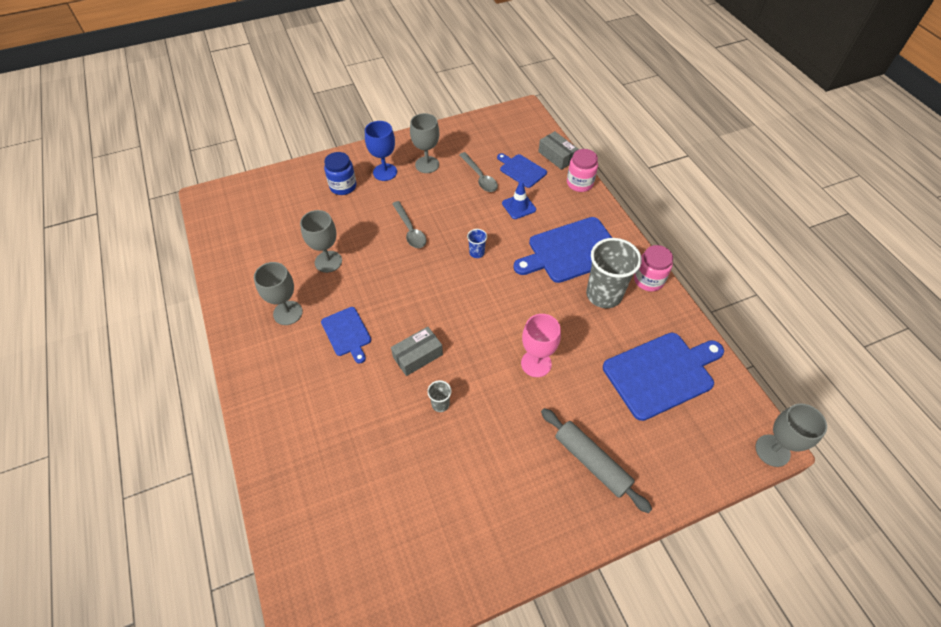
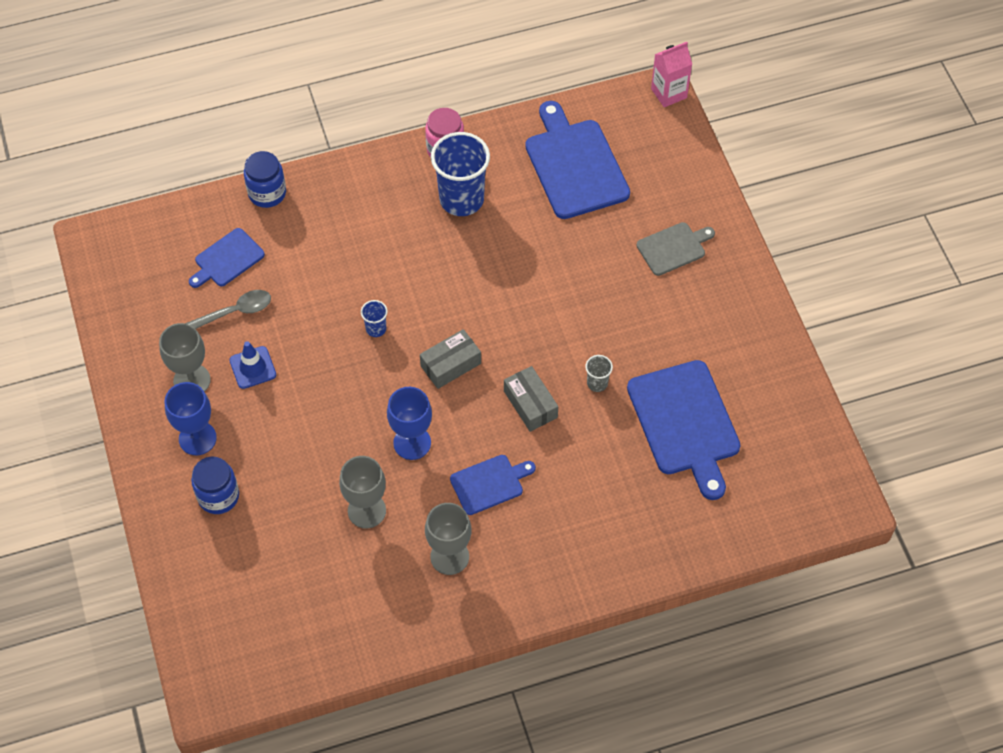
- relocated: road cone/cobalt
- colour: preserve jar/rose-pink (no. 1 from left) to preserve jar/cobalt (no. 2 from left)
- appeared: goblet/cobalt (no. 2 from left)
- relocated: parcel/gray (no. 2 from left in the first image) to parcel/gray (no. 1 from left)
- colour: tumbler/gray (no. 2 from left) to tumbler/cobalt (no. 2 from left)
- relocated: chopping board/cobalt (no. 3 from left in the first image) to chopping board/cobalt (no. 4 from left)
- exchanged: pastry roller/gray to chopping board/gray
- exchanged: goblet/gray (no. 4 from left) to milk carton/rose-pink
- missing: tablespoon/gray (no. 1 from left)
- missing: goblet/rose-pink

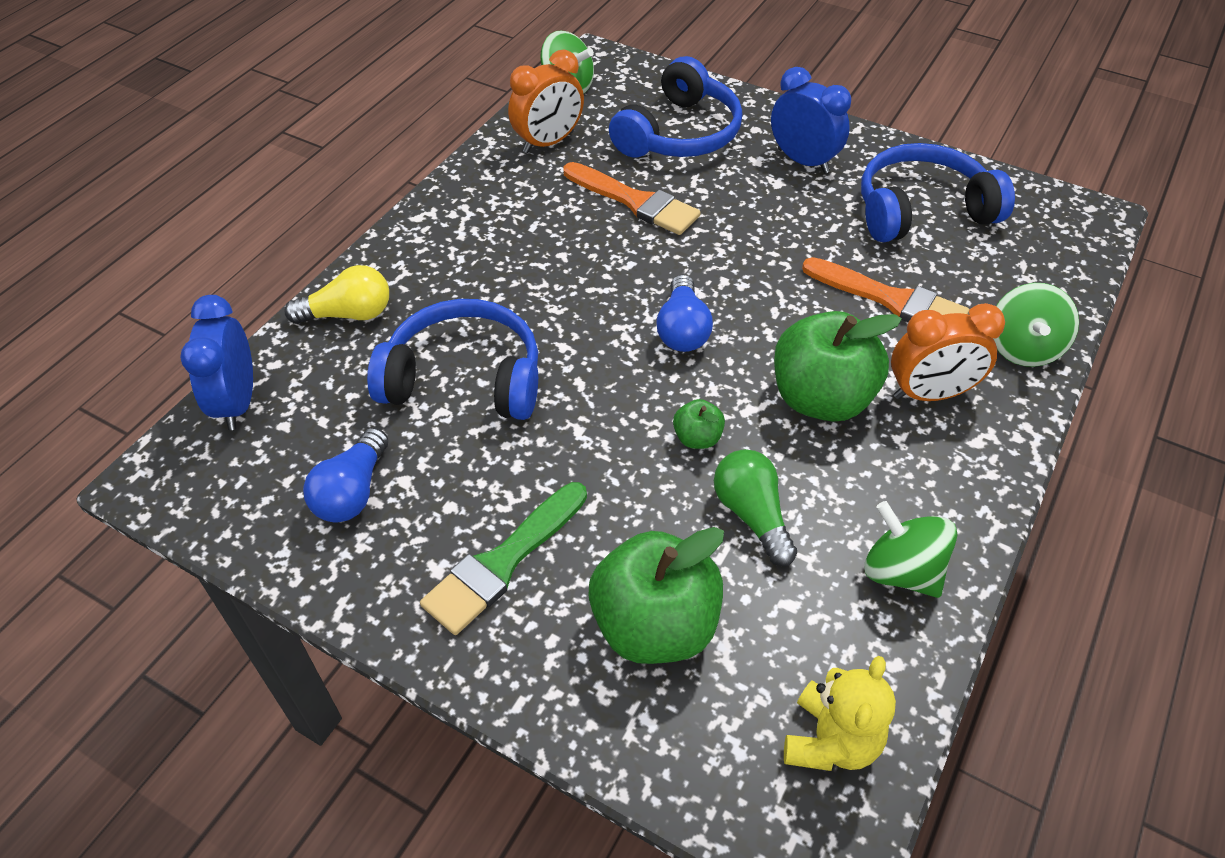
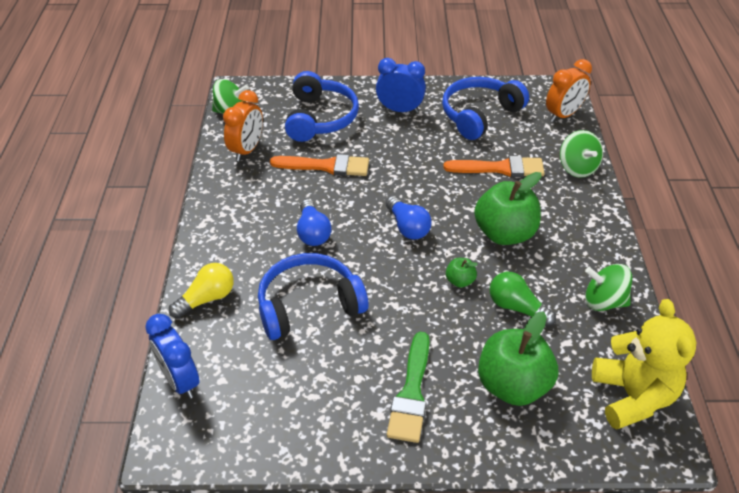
- relocated: bulb/cobalt (no. 1 from left)
- relocated: clock/bright orange (no. 2 from left)
- size: teddy bear/bright yellow x1.54

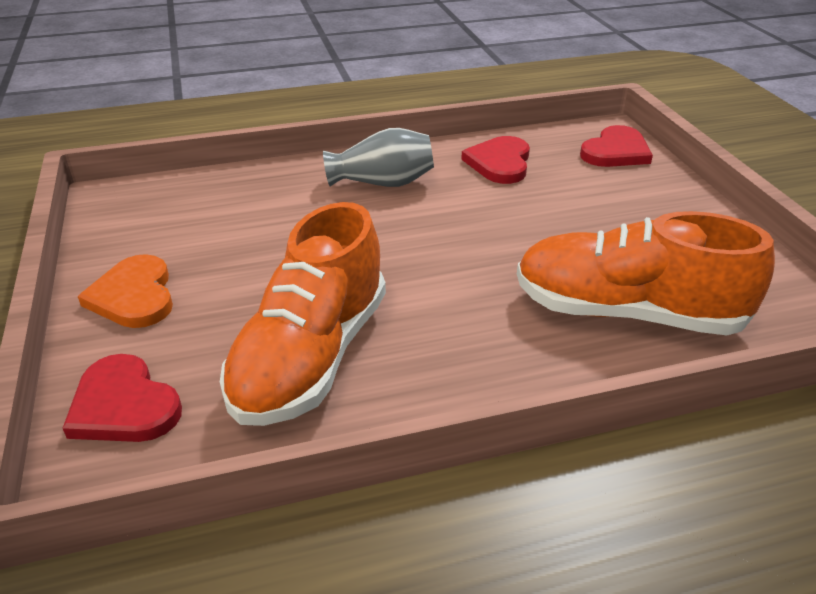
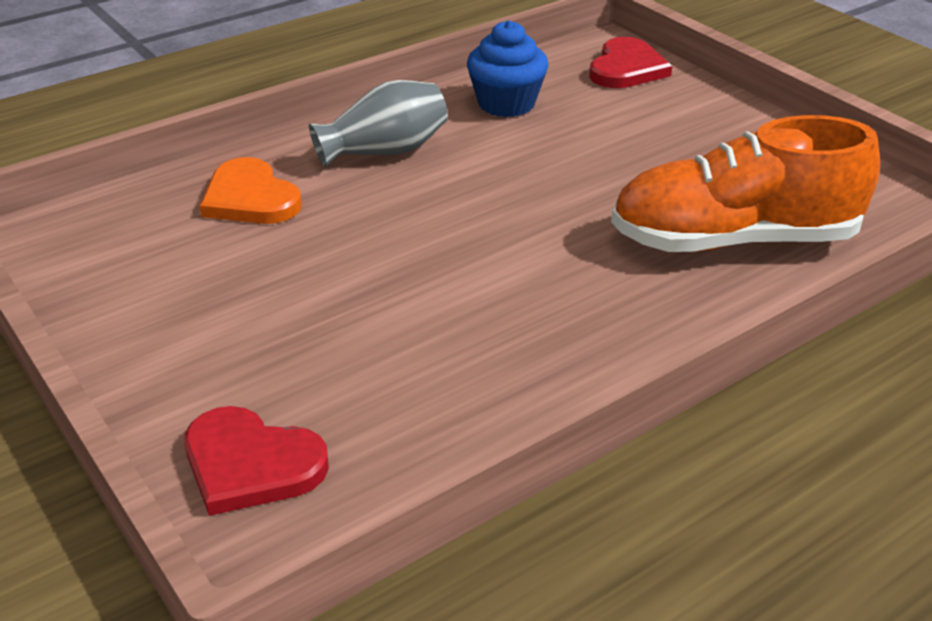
- relocated: heart shape/bright orange
- exchanged: heart shape/scarlet (no. 2 from left) to fairy cake/cobalt
- missing: shoe/bright orange (no. 1 from left)

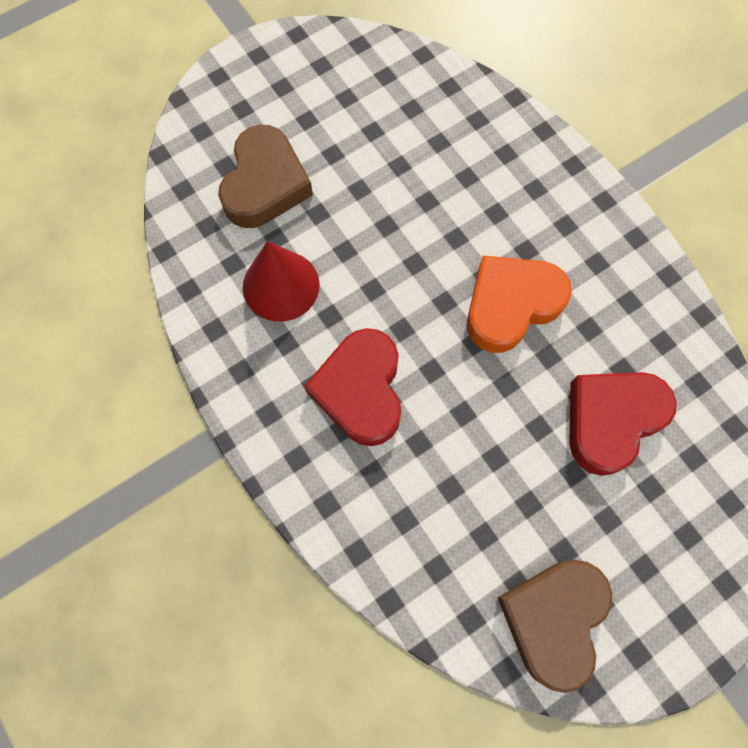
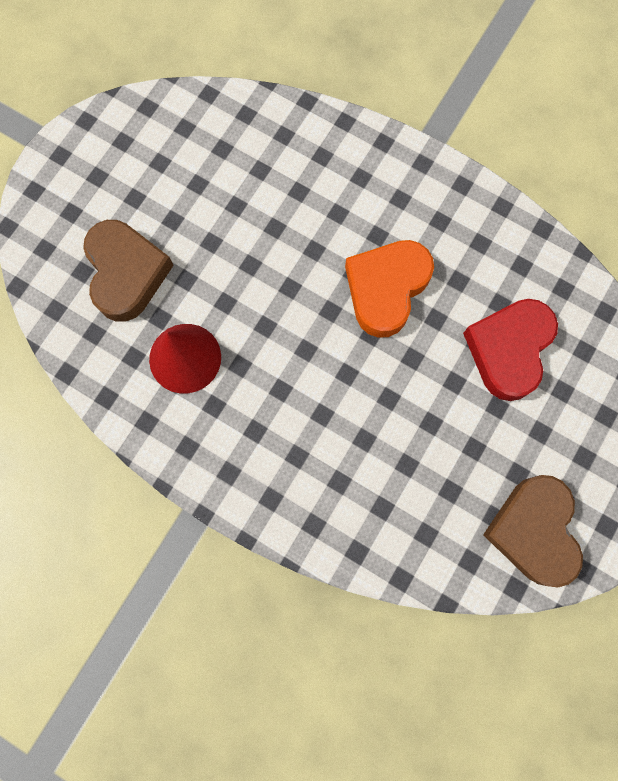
- missing: heart shape/scarlet (no. 1 from left)

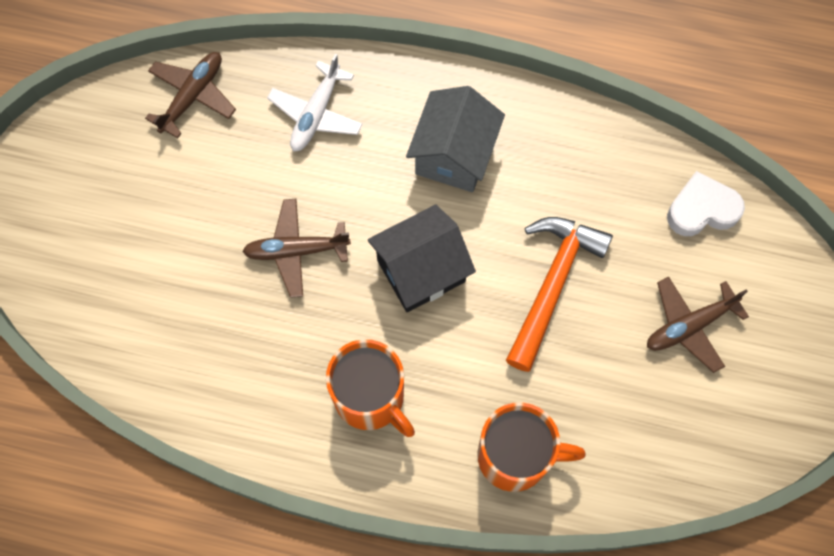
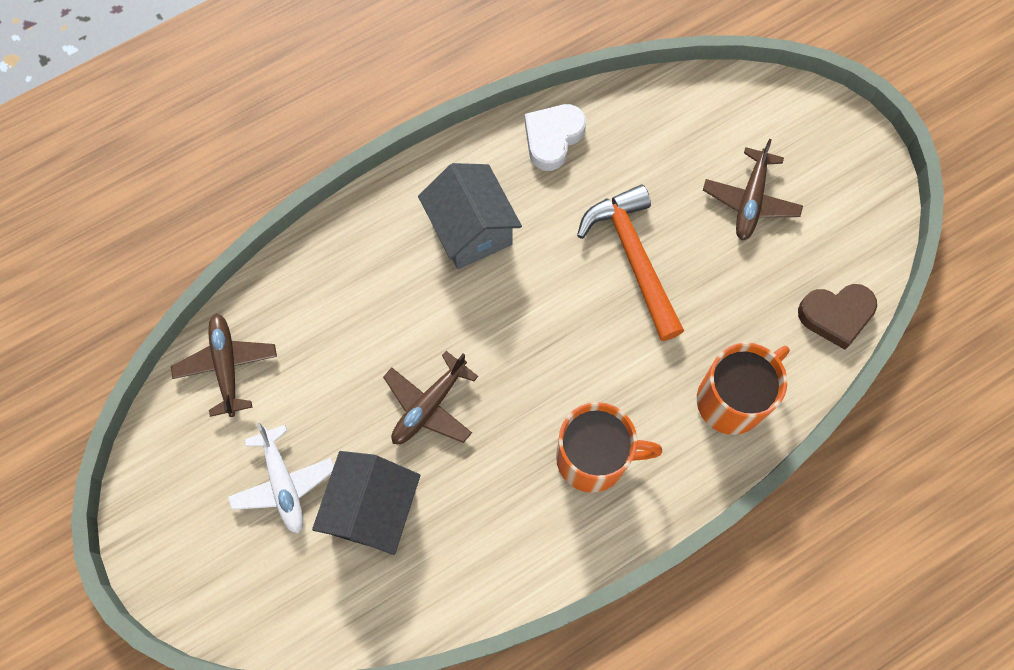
- relocated: toy plane/white
- relocated: toy house/jet-black
- relocated: heart shape/white
- appeared: heart shape/russet

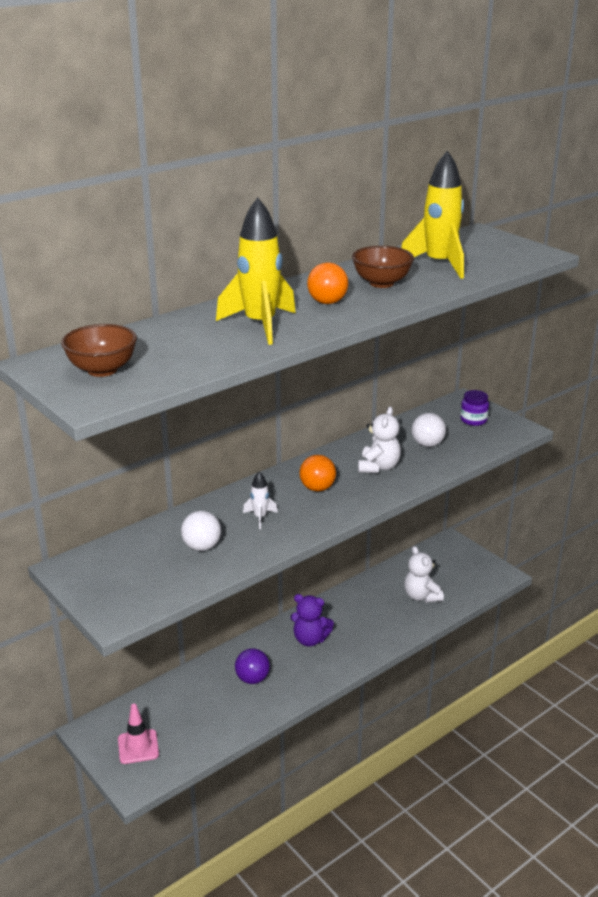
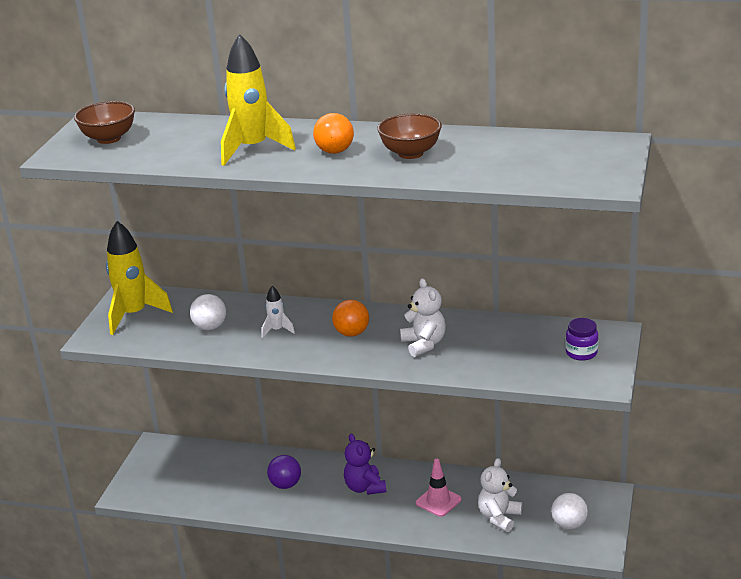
- relocated: rocket/bright yellow (no. 2 from left in the first image) to rocket/bright yellow (no. 1 from left)
- spun: teddy bear/white (no. 1 from left) 90 degrees counterclockwise
- relocated: road cone/rose-pink
- relocated: play ball/white (no. 2 from left)

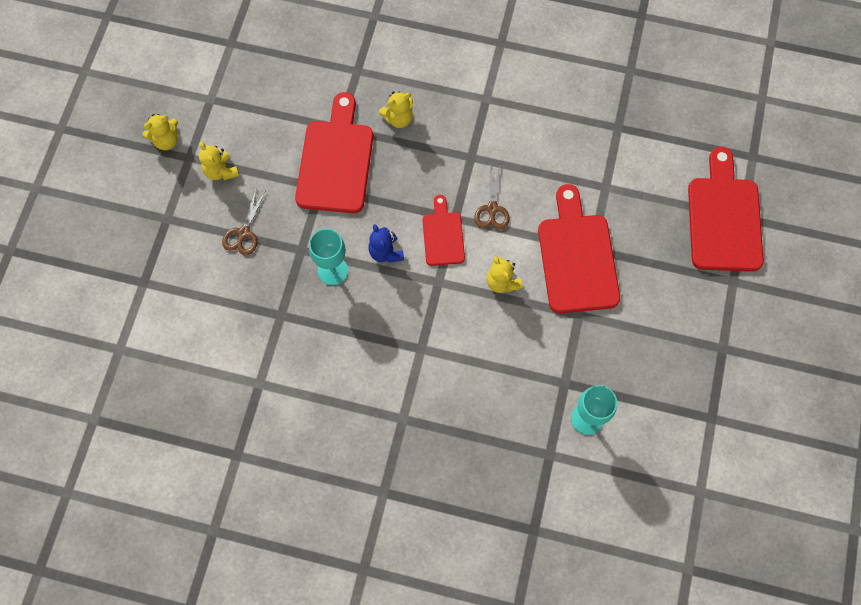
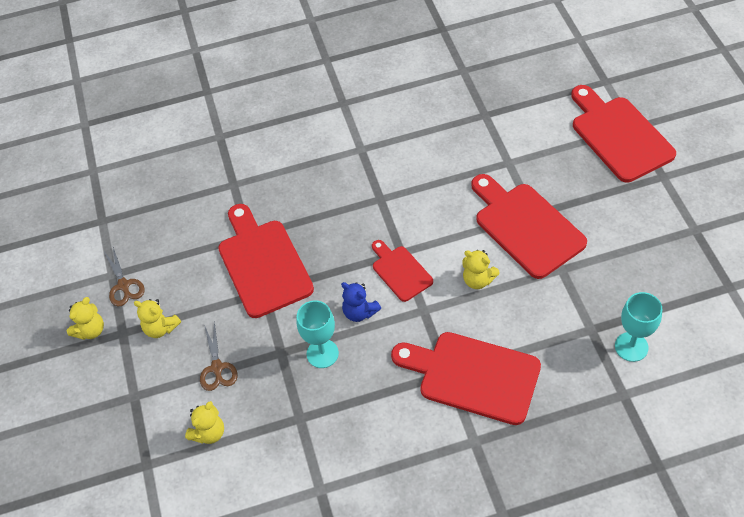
- relocated: shears/russet (no. 2 from left in the first image) to shears/russet (no. 1 from left)
- relocated: teddy bear/bright yellow (no. 3 from left)
- appeared: chopping board/scarlet (no. 3 from left)

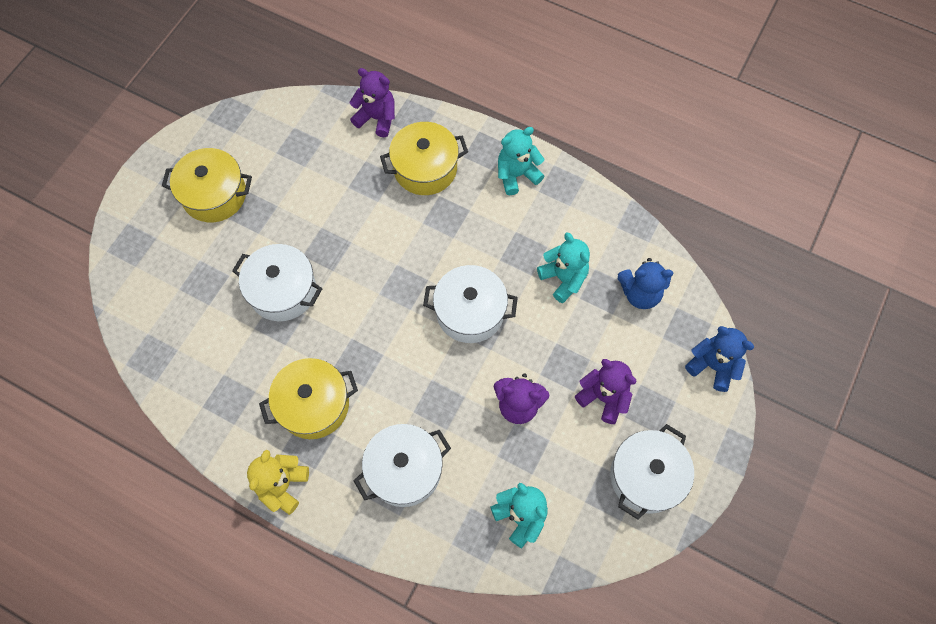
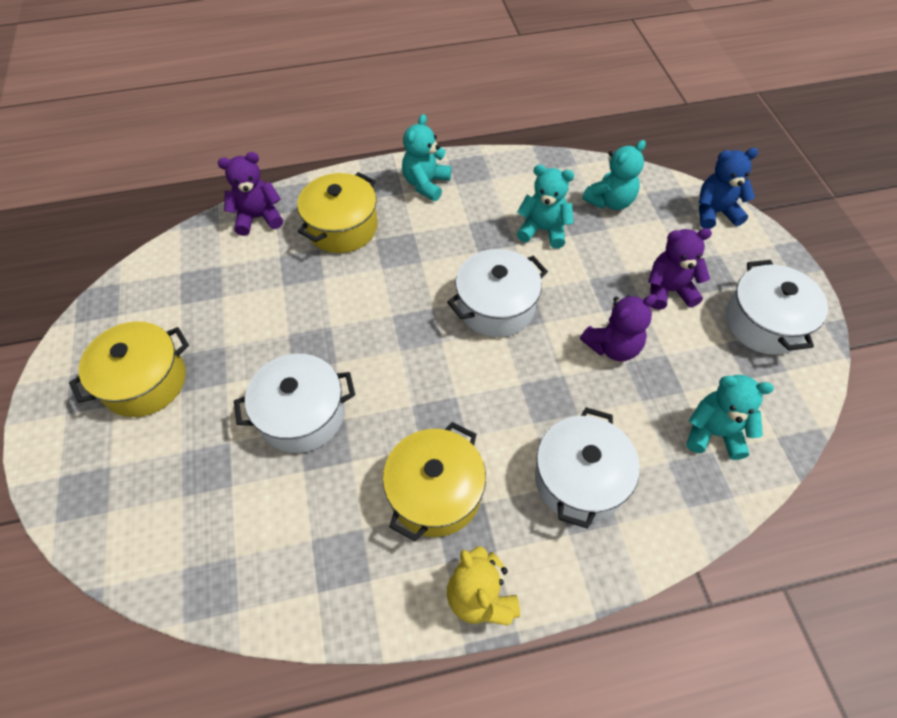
- colour: teddy bear/cobalt (no. 1 from left) to teddy bear/teal (no. 3 from left)

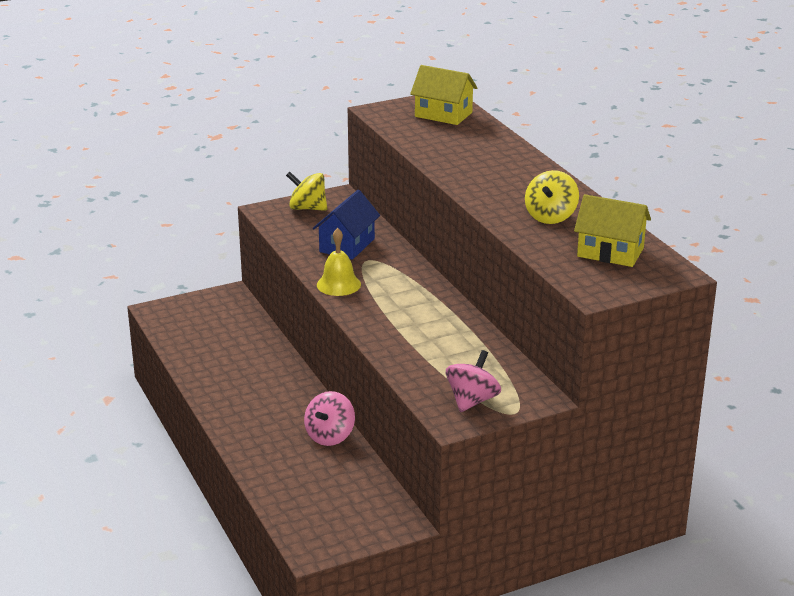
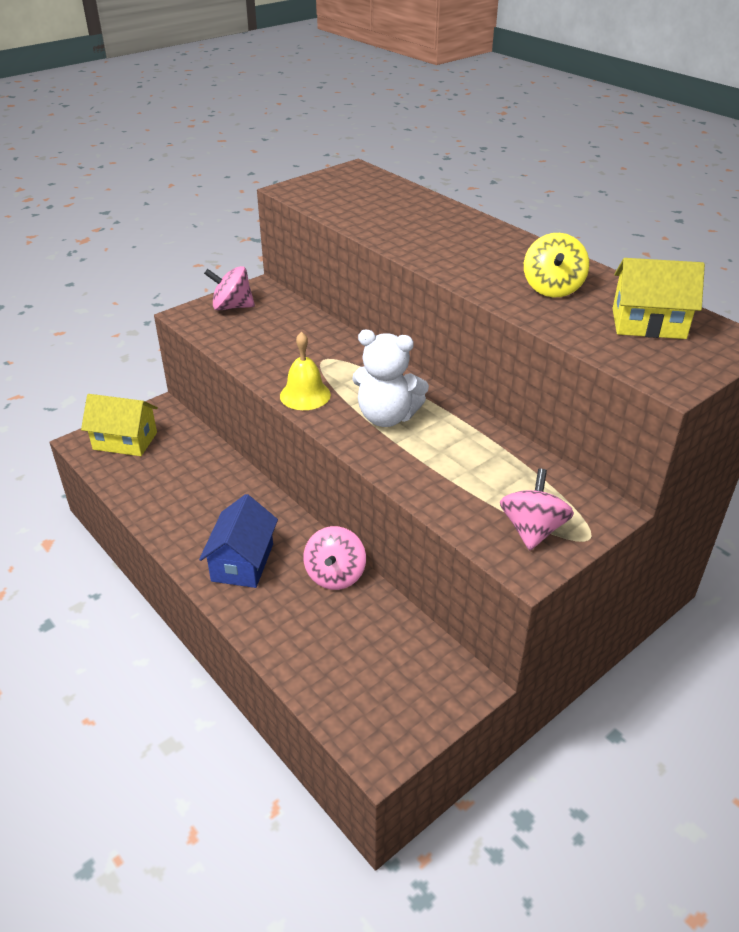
- relocated: toy house/bright yellow (no. 1 from left)
- relocated: toy house/cobalt
- colour: spinning top/bright yellow (no. 1 from left) to spinning top/rose-pink (no. 1 from left)
- appeared: teddy bear/white

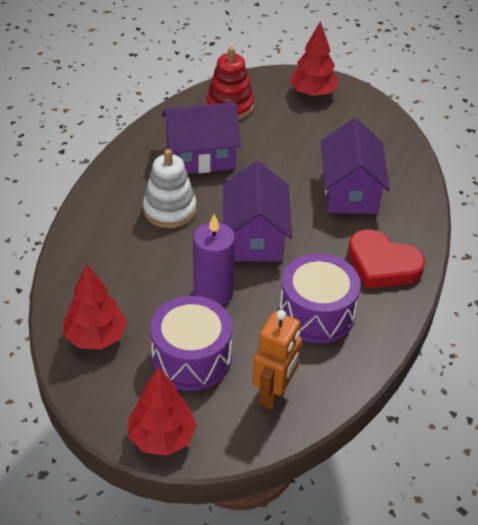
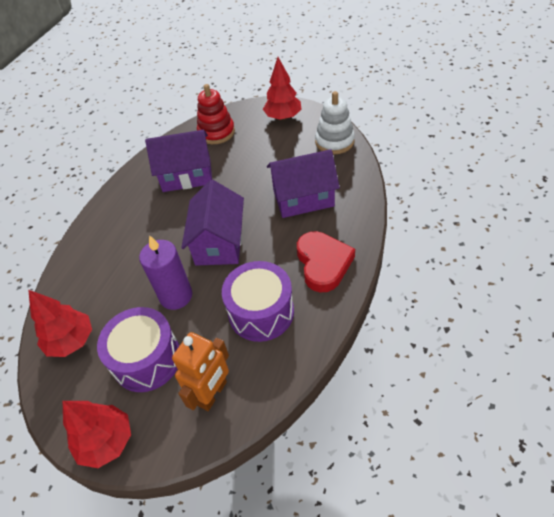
- spun: toy house/purple (no. 3 from left) 75 degrees clockwise
- spun: heart shape/scarlet 135 degrees counterclockwise
- relocated: stacking rings/white

